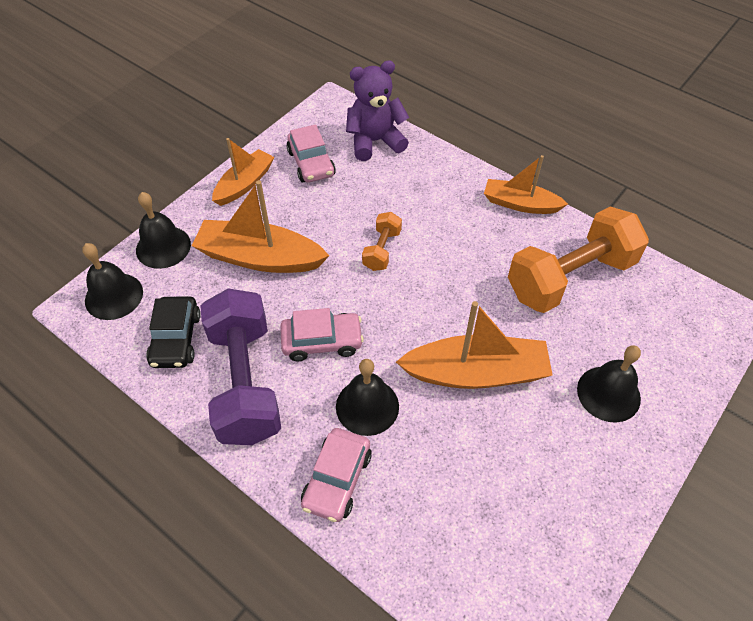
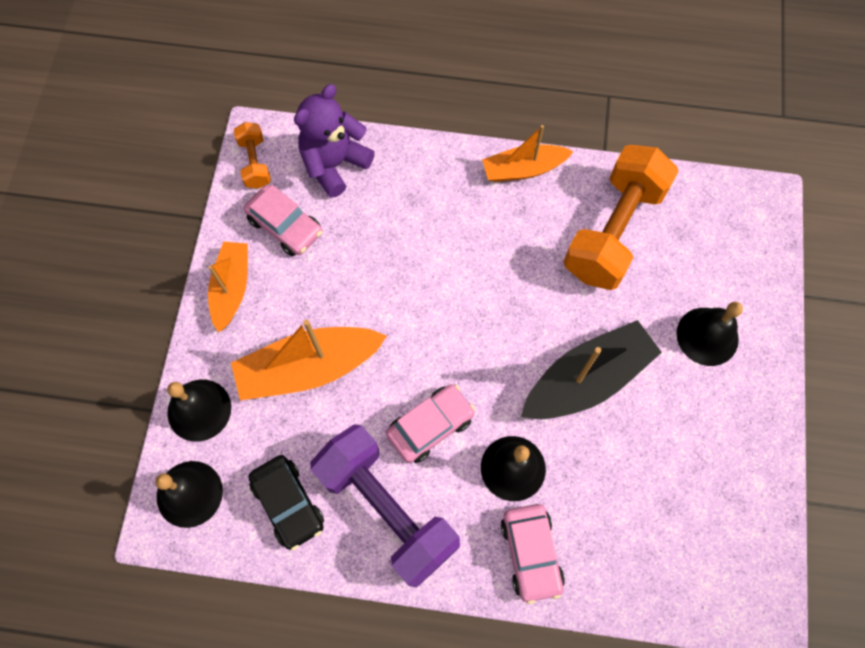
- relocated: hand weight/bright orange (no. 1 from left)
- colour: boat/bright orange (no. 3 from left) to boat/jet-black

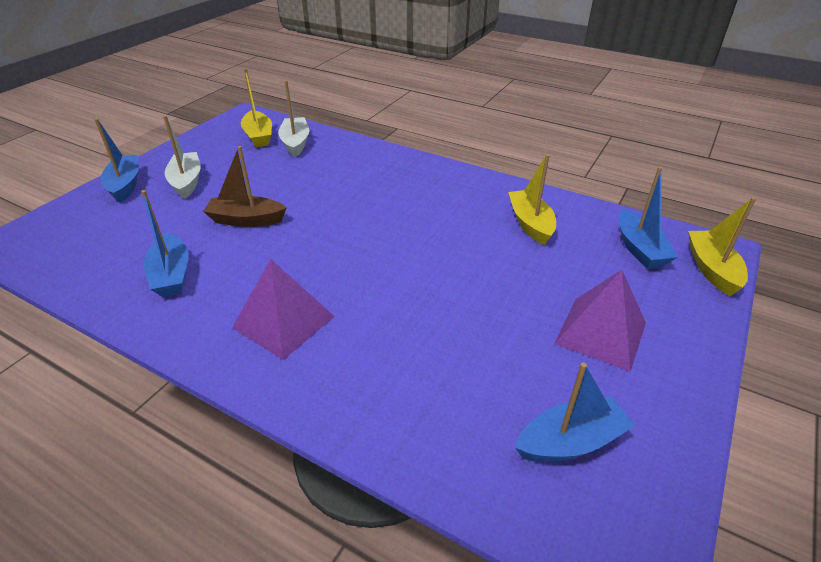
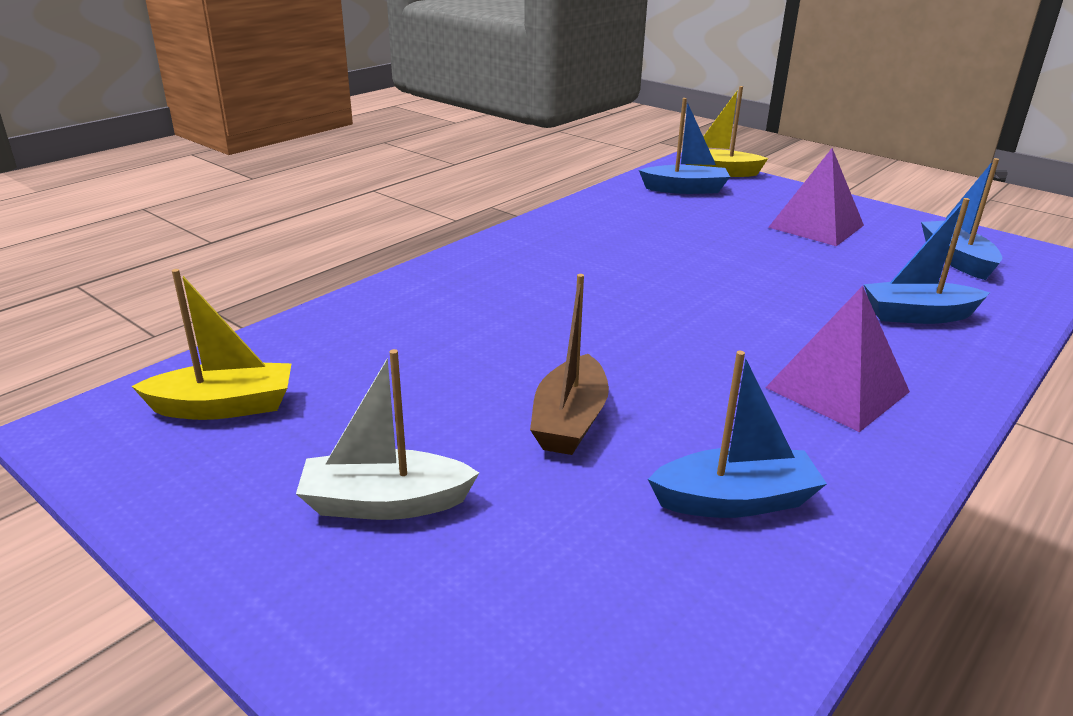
- relocated: boat/cobalt (no. 1 from left in the first image) to boat/cobalt (no. 3 from left)
- missing: boat/white (no. 2 from left)
- missing: boat/bright yellow (no. 2 from left)

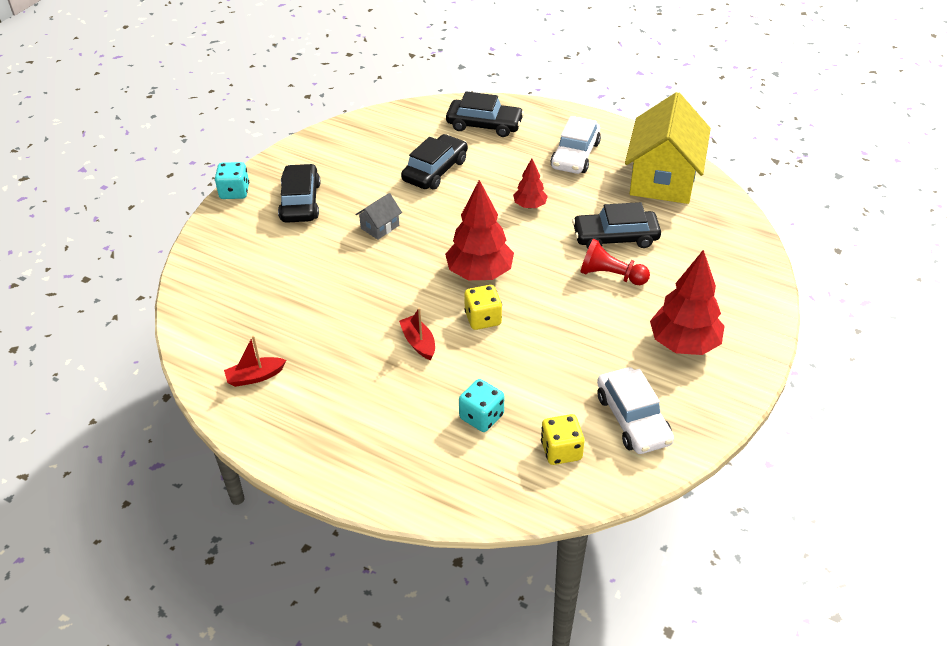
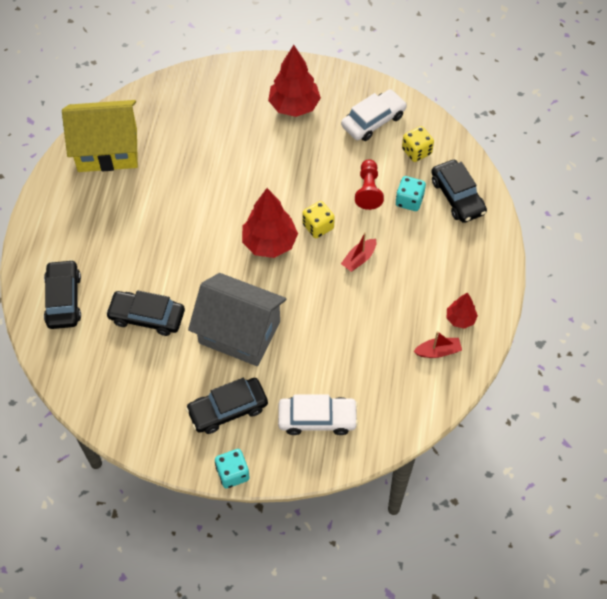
- size: toy house/gray x2.42
- relocated: car/white (no. 1 from left)
- relocated: chess pawn/scarlet
- spun: boat/scarlet (no. 1 from left in the first image) 60 degrees counterclockwise
- relocated: car/jet-black (no. 4 from left)
- relocated: tree/scarlet (no. 2 from left in the first image) to tree/scarlet (no. 3 from left)

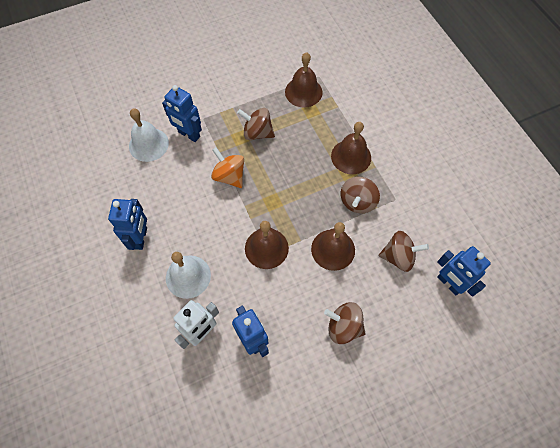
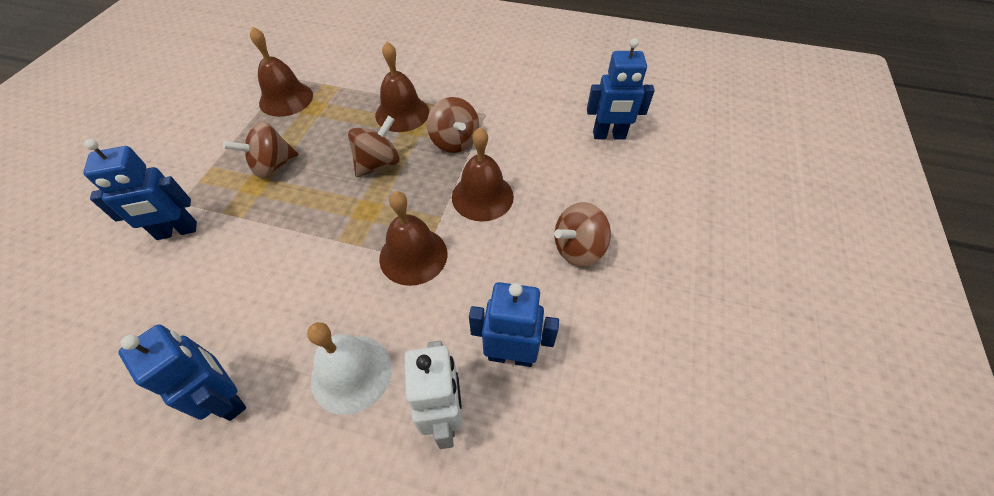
- relocated: spinning top/russet (no. 4 from left in the first image) to spinning top/russet (no. 2 from left)
- missing: school bell/white (no. 1 from left)
- missing: spinning top/bright orange

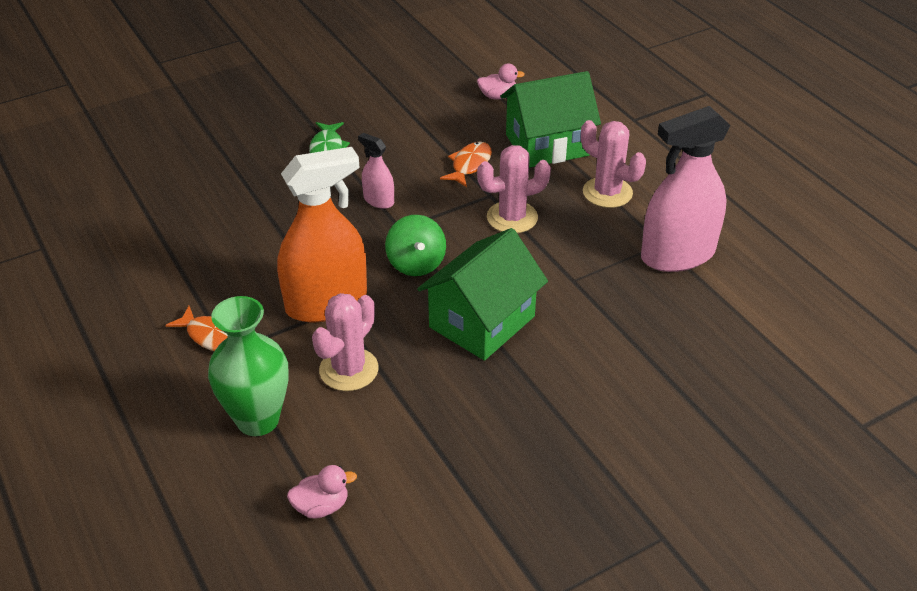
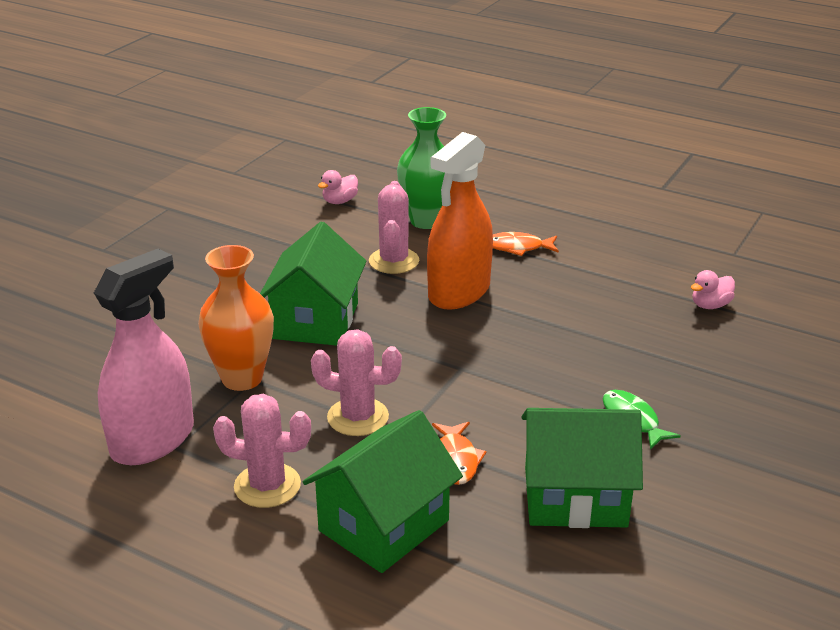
- appeared: flower vase/bright orange
- spun: cactus/rose-pink (no. 2 from left) 60 degrees clockwise
- appeared: toy house/green (no. 3 from left)
- relocated: toy duck/rose-pink (no. 2 from left)
- missing: sprayer/rose-pink (no. 1 from left)
- missing: spinning top/green

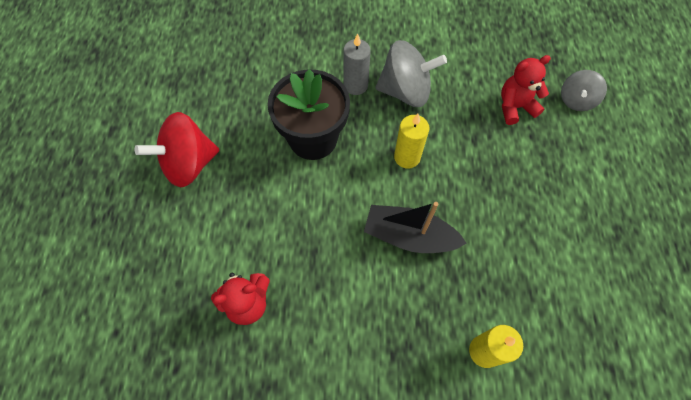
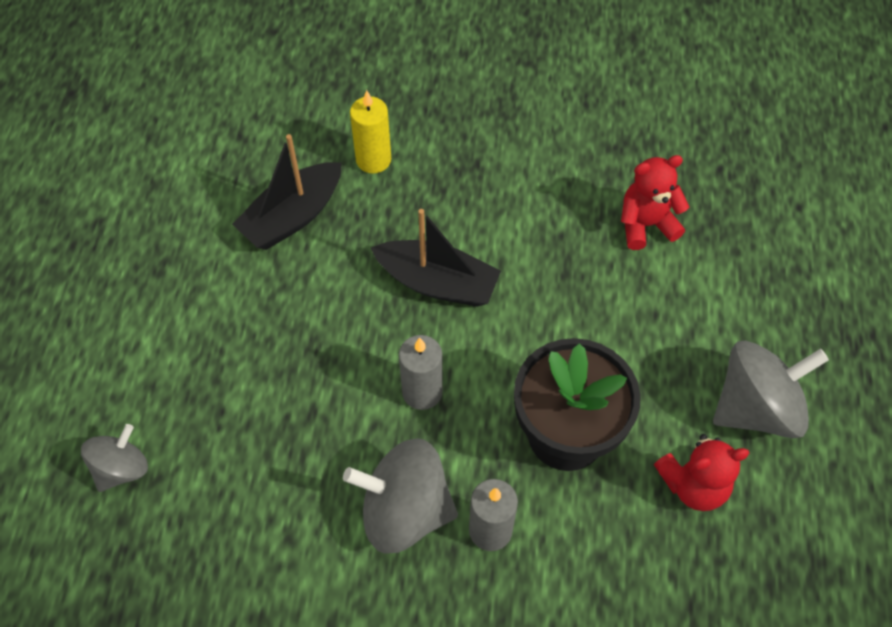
- appeared: boat/jet-black (no. 1 from left)
- colour: candle/bright yellow (no. 1 from left) to candle/gray (no. 1 from left)
- relocated: teddy bear/scarlet (no. 2 from left)
- colour: spinning top/scarlet to spinning top/gray (no. 3 from left)

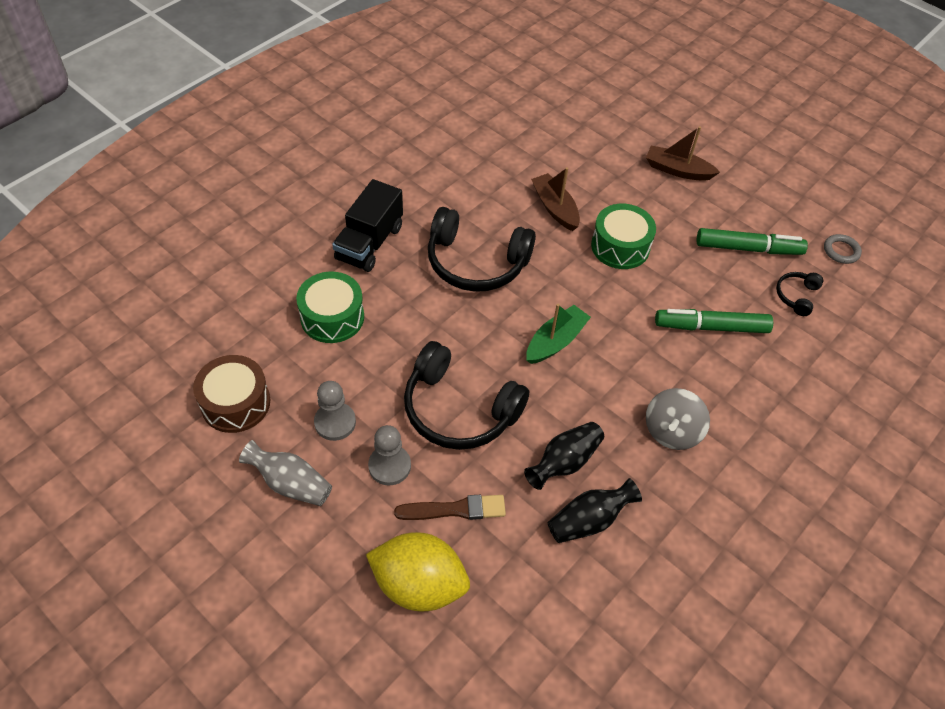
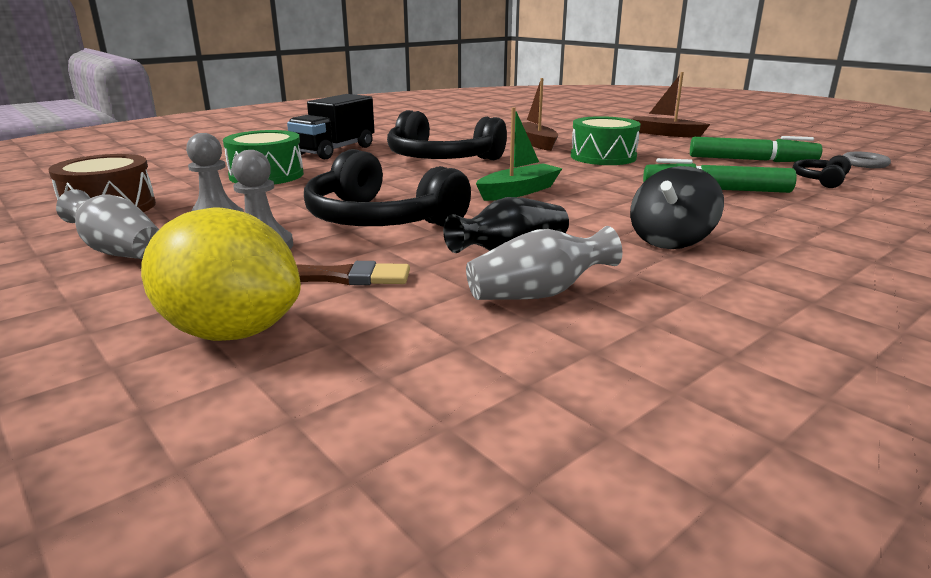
- colour: flower vase/jet-black (no. 2 from left) to flower vase/gray (no. 2 from left)
- colour: spinning top/gray to spinning top/jet-black

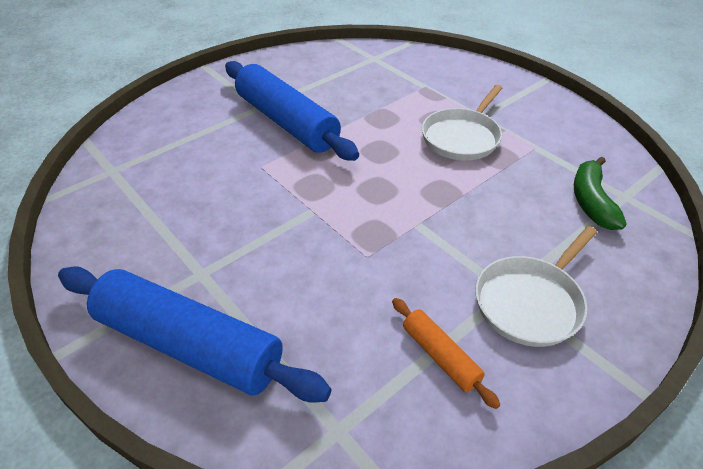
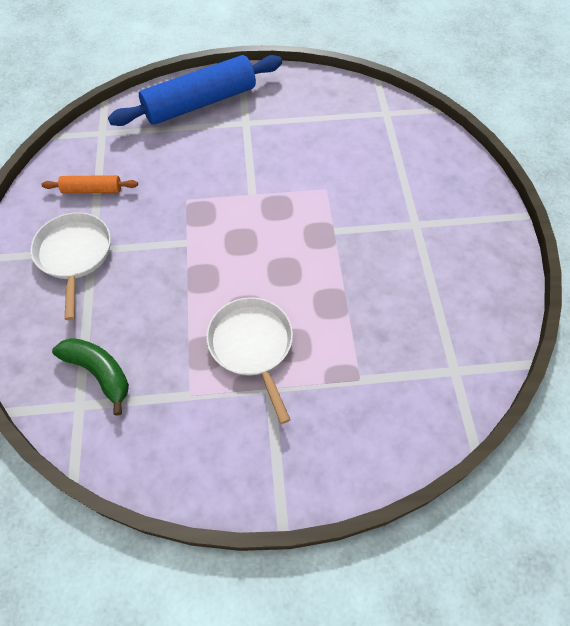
- missing: pastry roller/cobalt (no. 2 from left)

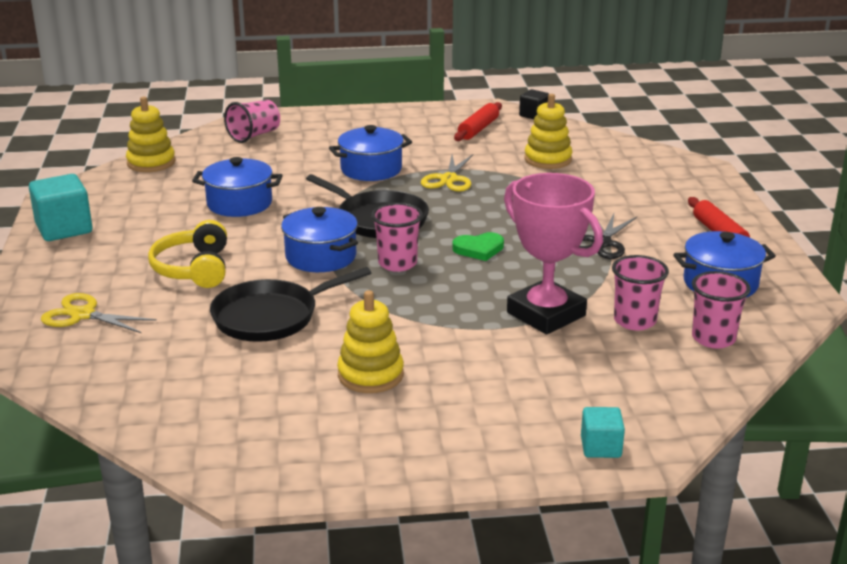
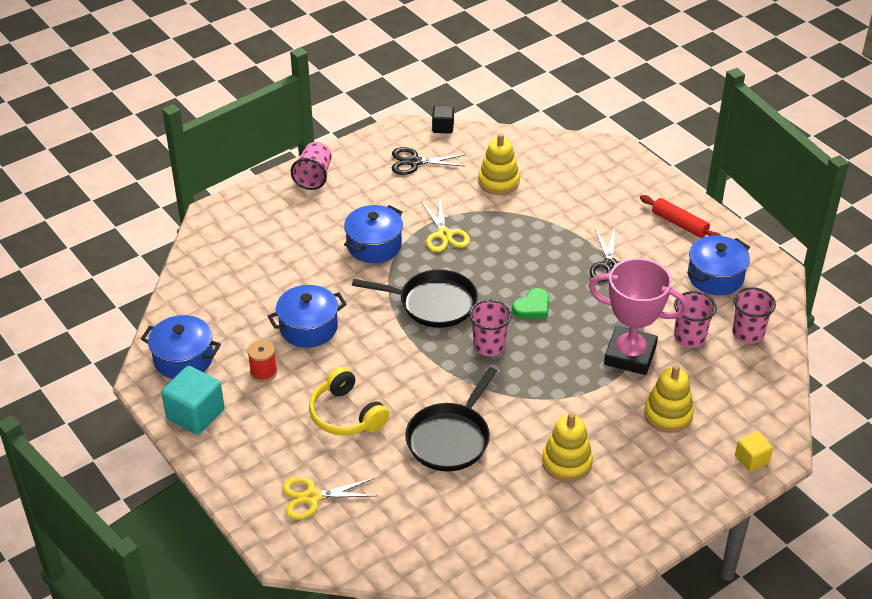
- relocated: pot/cobalt (no. 2 from left in the first image) to pot/cobalt (no. 1 from left)
- appeared: spool/scarlet
- relocated: tumbler/rose-pink (no. 1 from left)
- exchanged: pastry roller/scarlet (no. 1 from left) to shears/jet-black (no. 1 from left)
- relocated: stacking rings/bright yellow (no. 1 from left in the first image) to stacking rings/bright yellow (no. 3 from left)
- colour: solid cube/teal (no. 2 from left) to solid cube/bright yellow

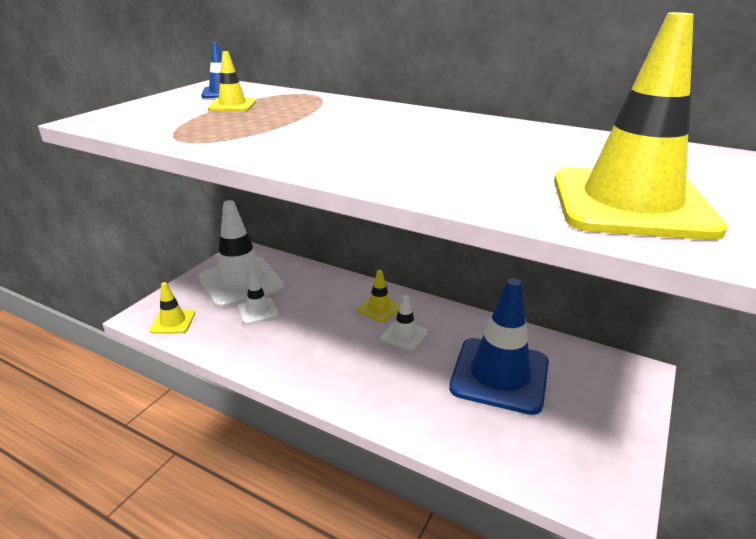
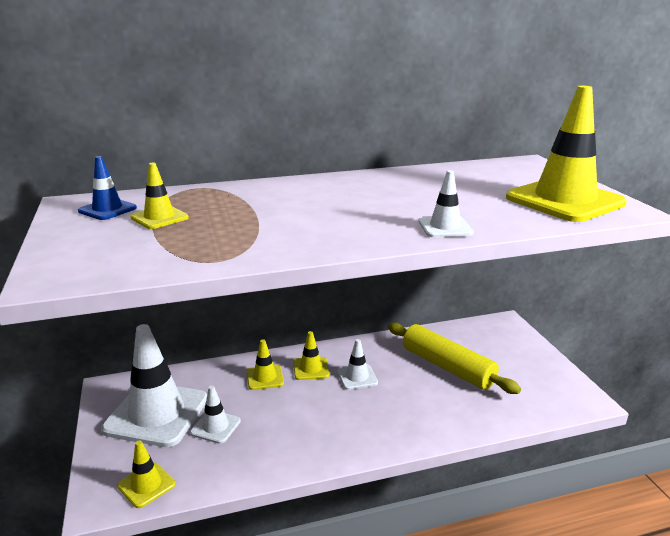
- appeared: road cone/bright yellow (no. 3 from left)
- exchanged: road cone/cobalt (no. 2 from left) to pastry roller/bright yellow
- appeared: road cone/white (no. 4 from left)

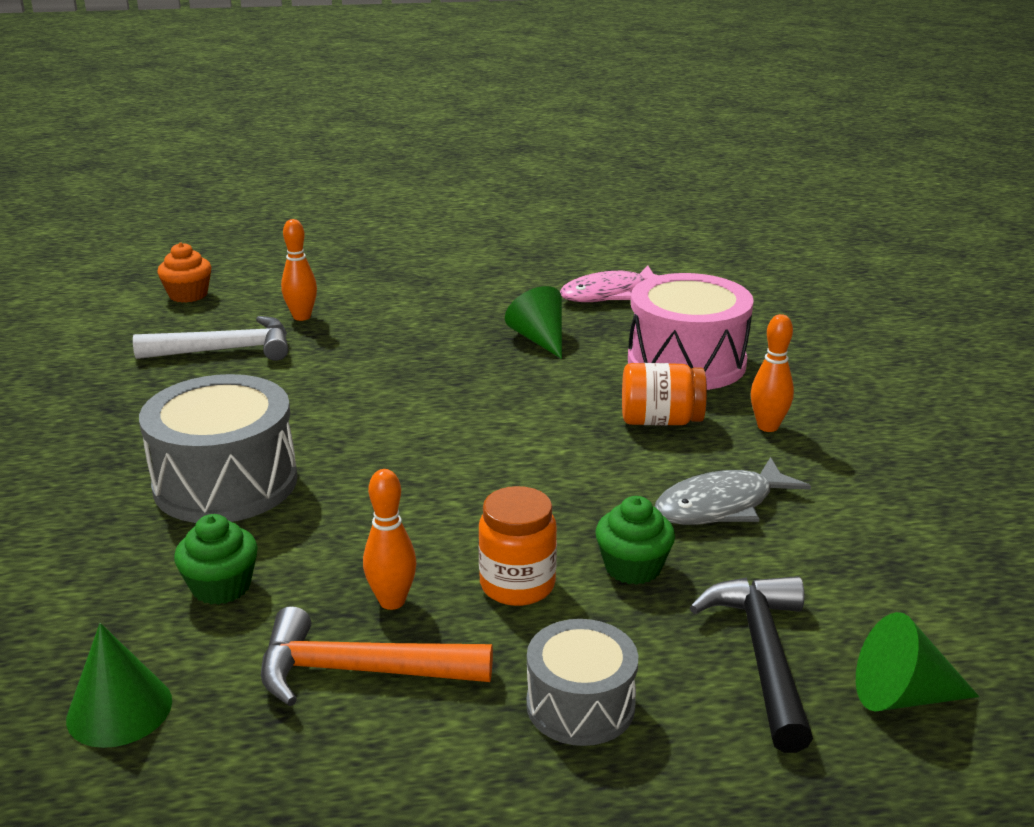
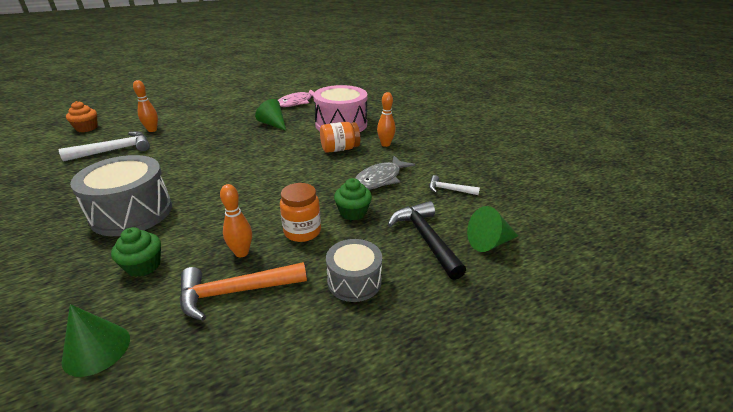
- appeared: hammer/white (no. 2 from left)

